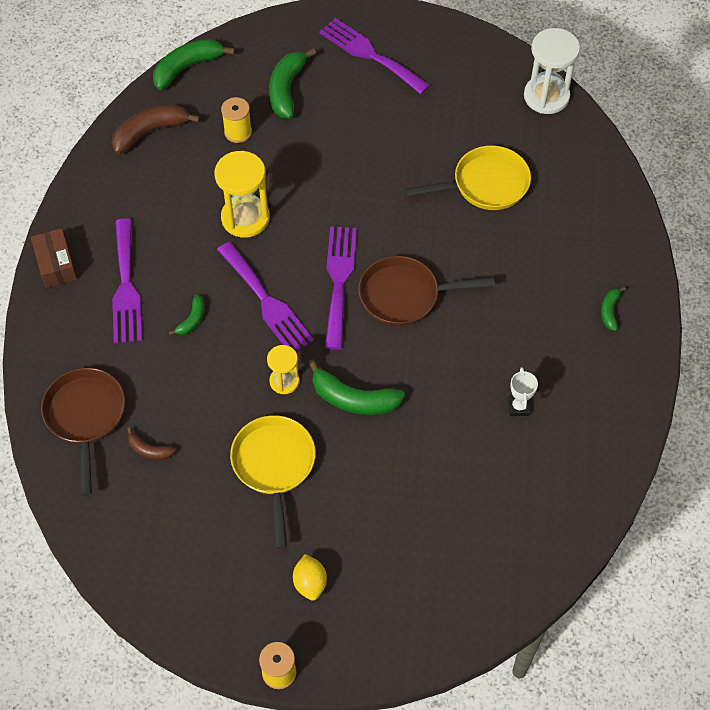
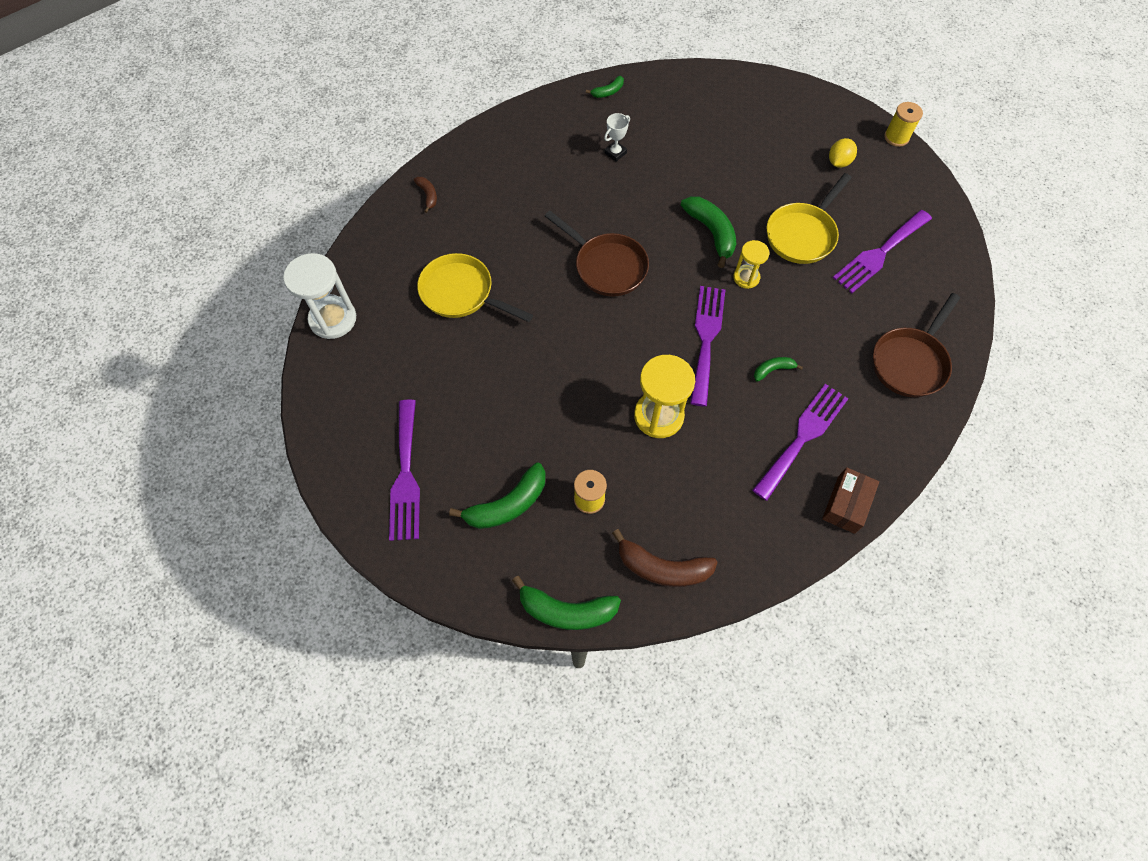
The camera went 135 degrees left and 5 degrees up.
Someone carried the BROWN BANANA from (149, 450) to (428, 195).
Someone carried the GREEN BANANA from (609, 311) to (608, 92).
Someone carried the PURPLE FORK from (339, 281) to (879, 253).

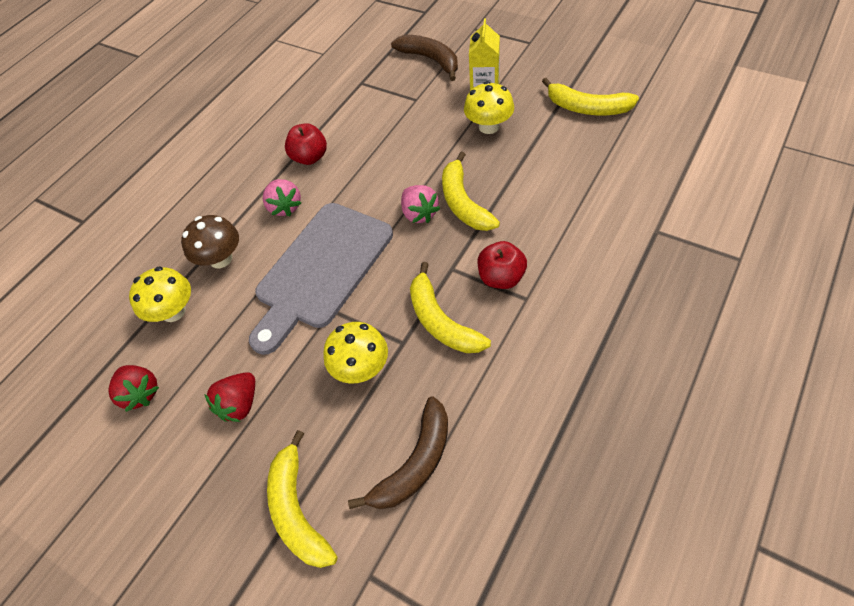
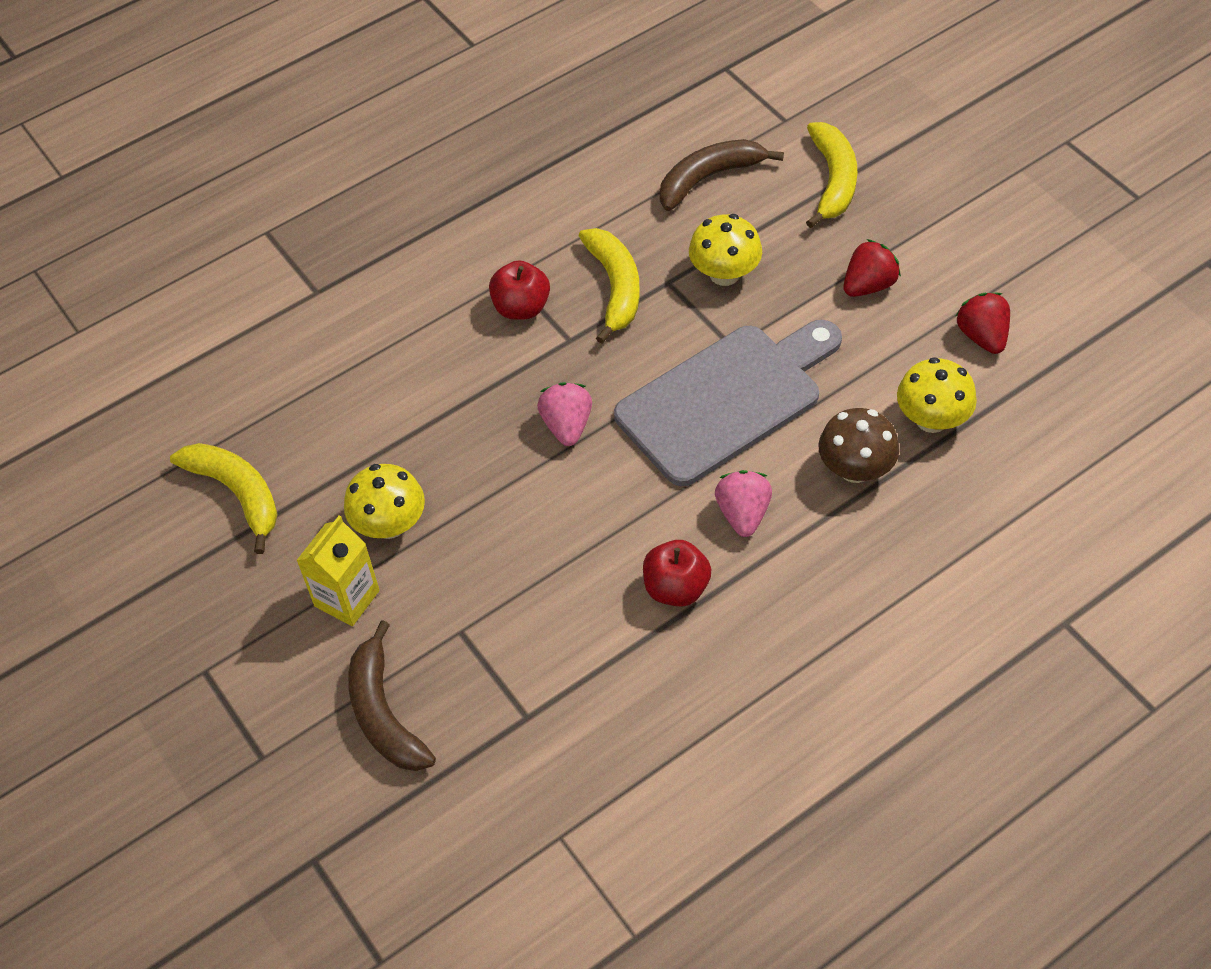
The camera went 160 degrees left and 0 degrees up.
Someone took away the YELLOW BANANA at (463, 202).

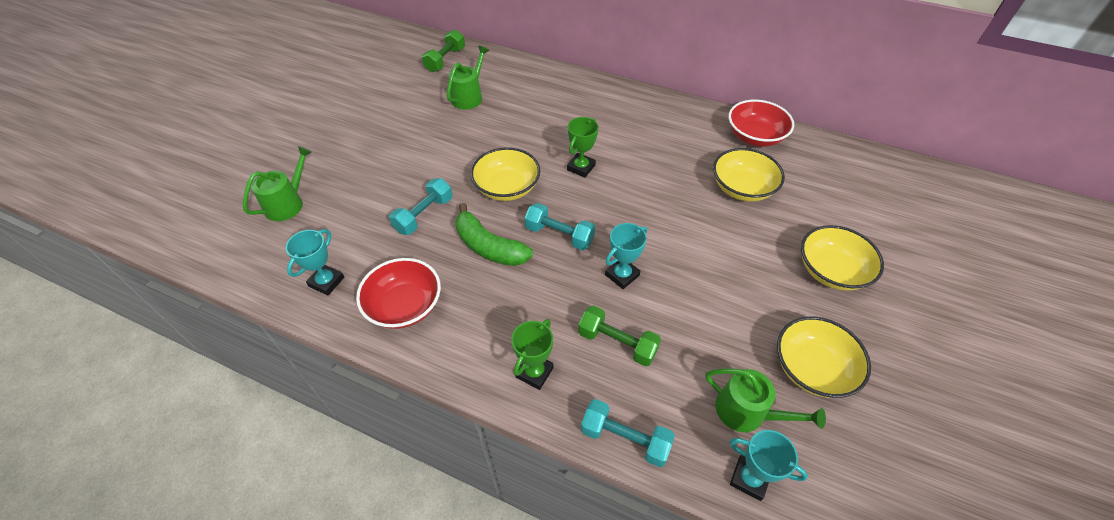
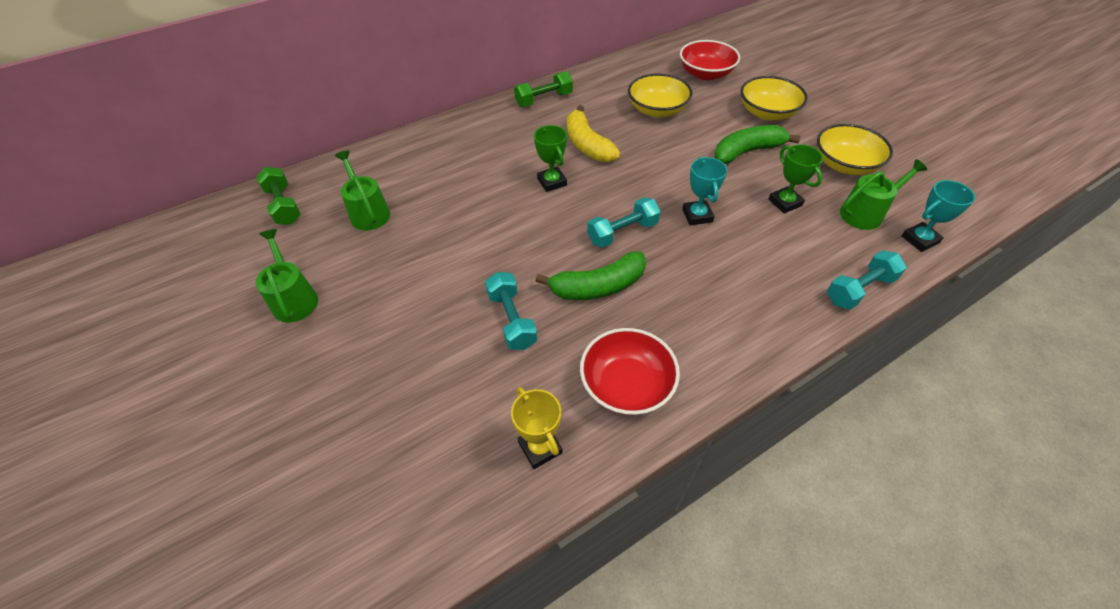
The camera went 55 degrees left and 0 degrees up.
Someone carried the GREEN WATERING CAN from (288, 203) to (294, 299).
Someone repainted the TURQUOISE TROPHY at (326, 282), which became the YELLOW TROPHY at (540, 447).
Someone carried the GREEN DUMBBELL from (617, 343) to (544, 99).
Someone put down the YELLOW BANANA at (587, 145).
Someone carried the RED BOWL from (755, 136) to (705, 74).
Someone put down the GREEN BANANA at (747, 152).
Someone carried the GREEN TROPHY from (534, 372) to (785, 202).
Someone took away the YELLOW BOWL at (507, 188).

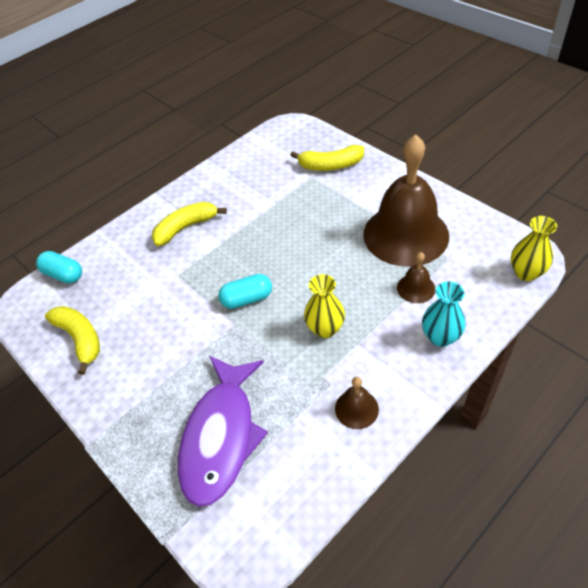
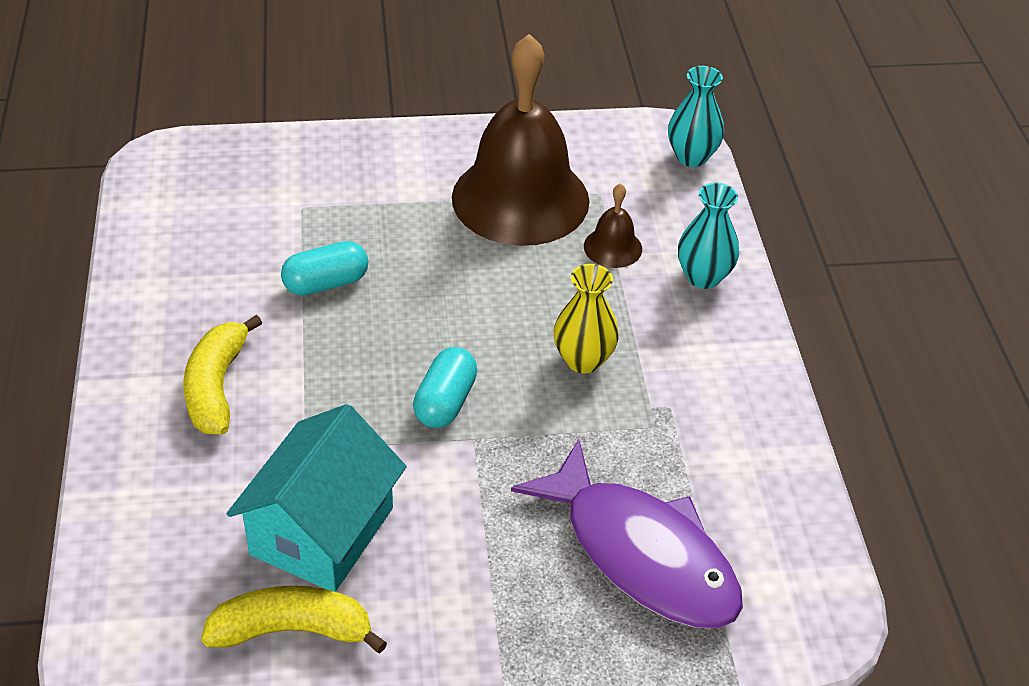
The camera went 60 degrees left and 5 degrees down.
Someone put down the TURQUOISE HOUSE at (322, 531).
Someone carried the TURQUOISE CAPSULE from (64, 275) to (326, 283).
Someone repainted the YELLOW VASE at (526, 273), which became the TURQUOISE VASE at (691, 157).
Someone took away the YELLOW BANANA at (330, 165).
Someone took away the BROWN BELL at (356, 409).

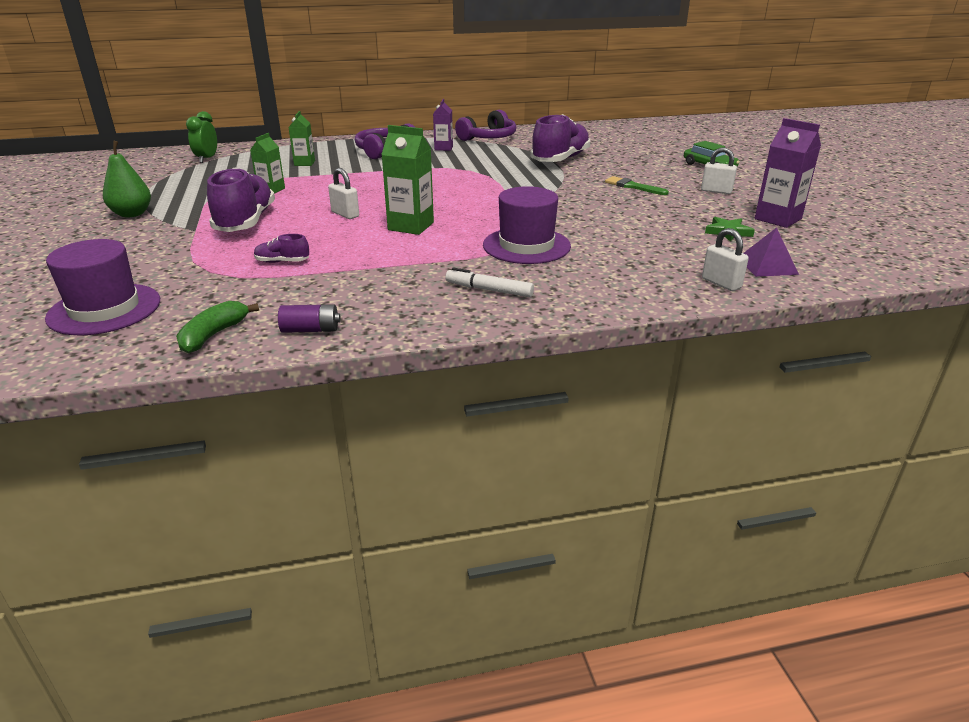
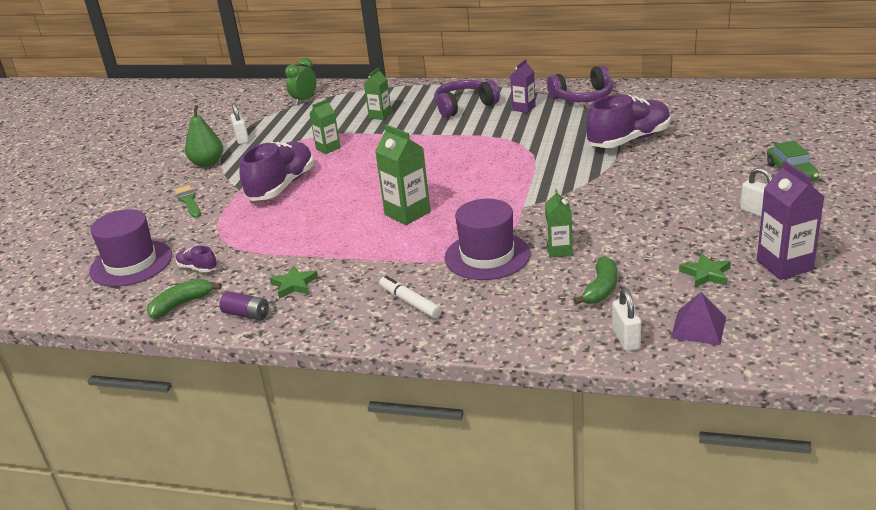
The camera went 30 degrees right and 0 degrees up.
Someone carried the GREEN BRUSH from (633, 186) to (189, 201).
Someone carried the PURPLE SHOE from (282, 262) to (198, 268).
Someone carried the WHITE PADLOCK from (345, 214) to (242, 139).
Someone put down the GREEN STAR at (294, 285).
Someone put down the GREEN CARTON at (559, 250).
Someone put down the GREEN BANANA at (601, 289).

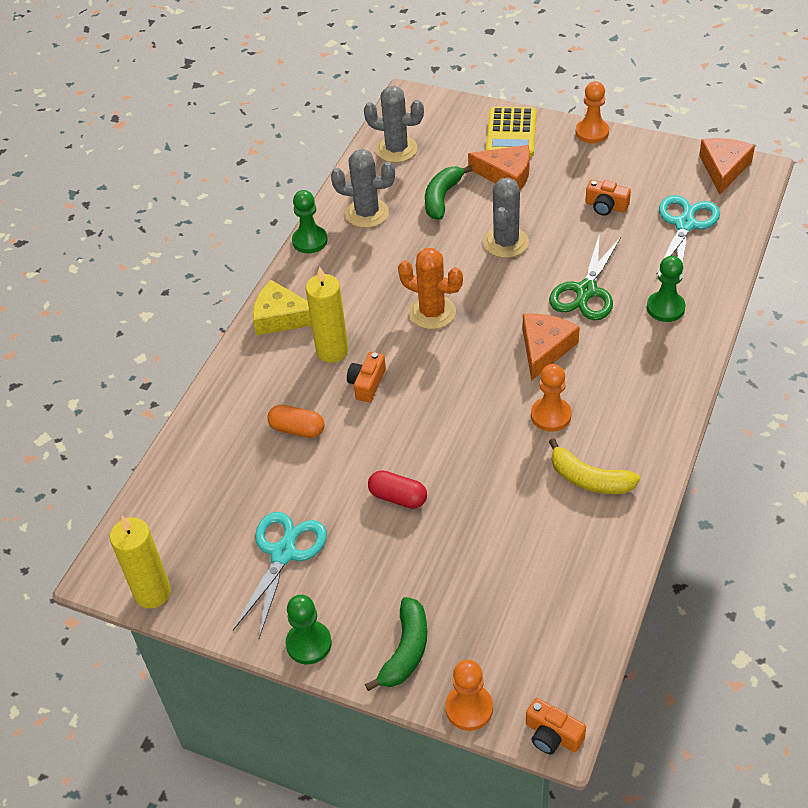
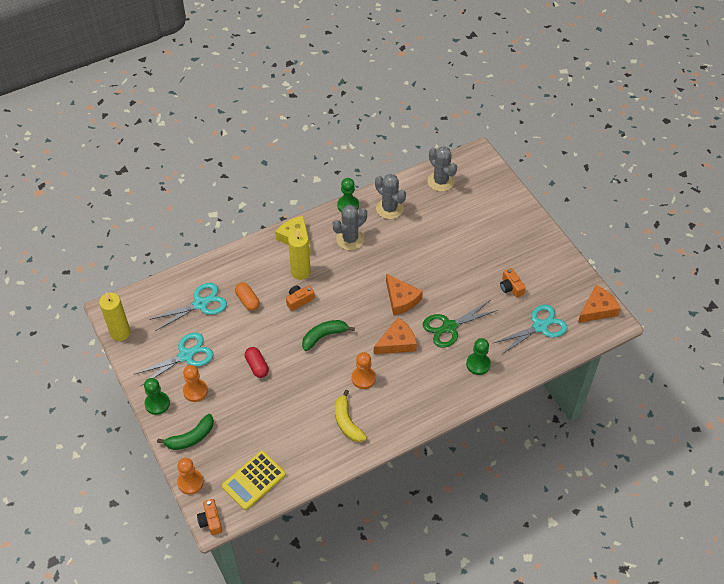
The camera went 35 degrees right and 5 degrees up.
Someone put down the TURQUOISE SCISSORS at (200, 304).
Someone carried the ORANGE PAWN from (592, 132) to (195, 391).
Someone carried the YELLOW CALCULATOR from (511, 133) to (254, 480).
Someone carried the GREEN BANANA from (442, 198) to (324, 336).
Someone carried the GREY CACTUS from (506, 242) to (350, 239).
Someone carried the ORANGE CHEESE from (506, 175) to (401, 299).
Someone took away the ORANGE CACTUS at (432, 312).

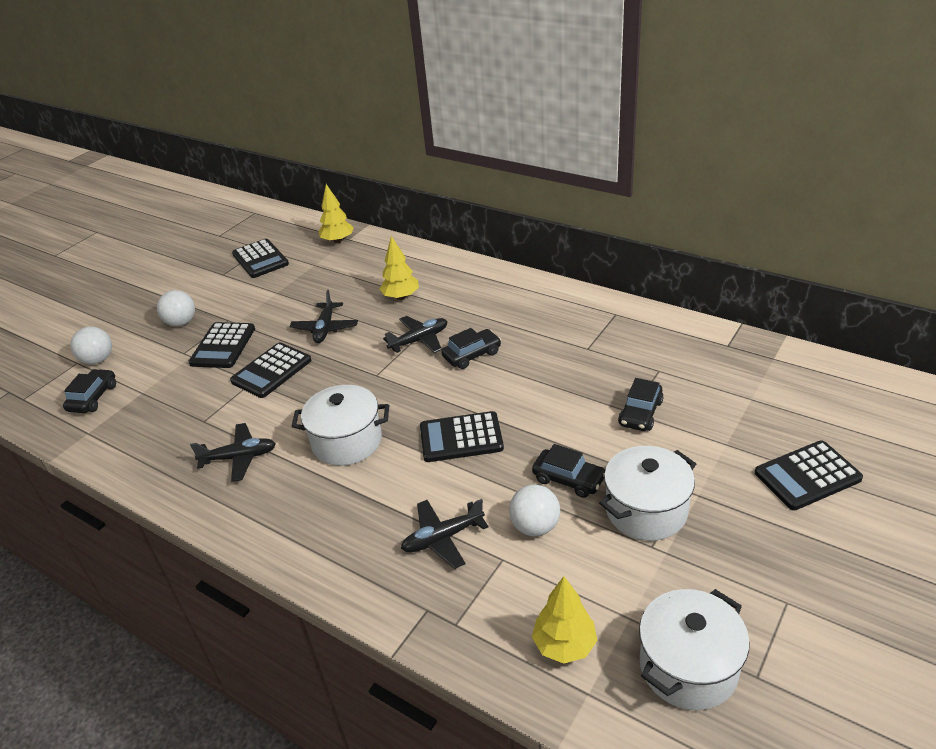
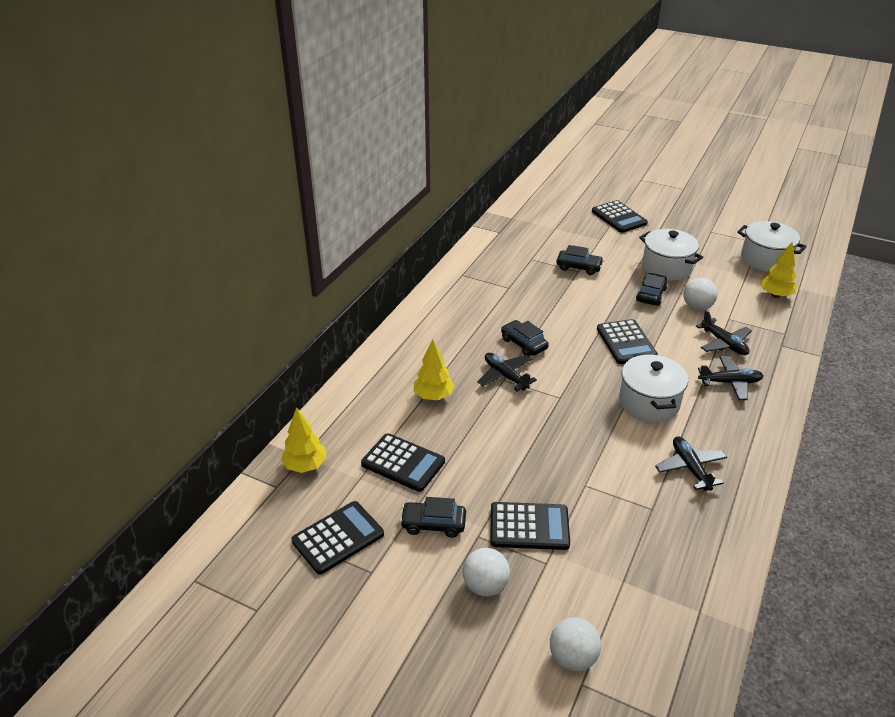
The camera went 100 degrees left and 0 degrees up.
Someone carried the BLACK CALCULATOR from (271, 371) to (403, 463).
Someone carried the BLACK CAR from (93, 398) to (433, 524).
Someone carried the BLACK PLANE from (325, 328) to (730, 382).

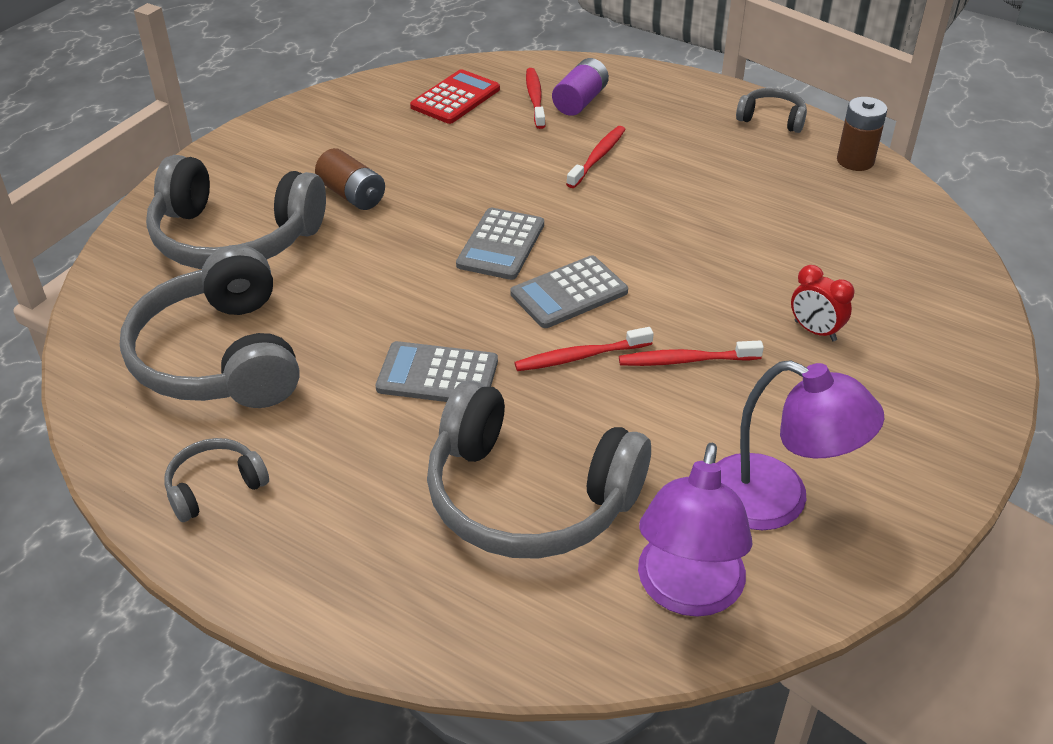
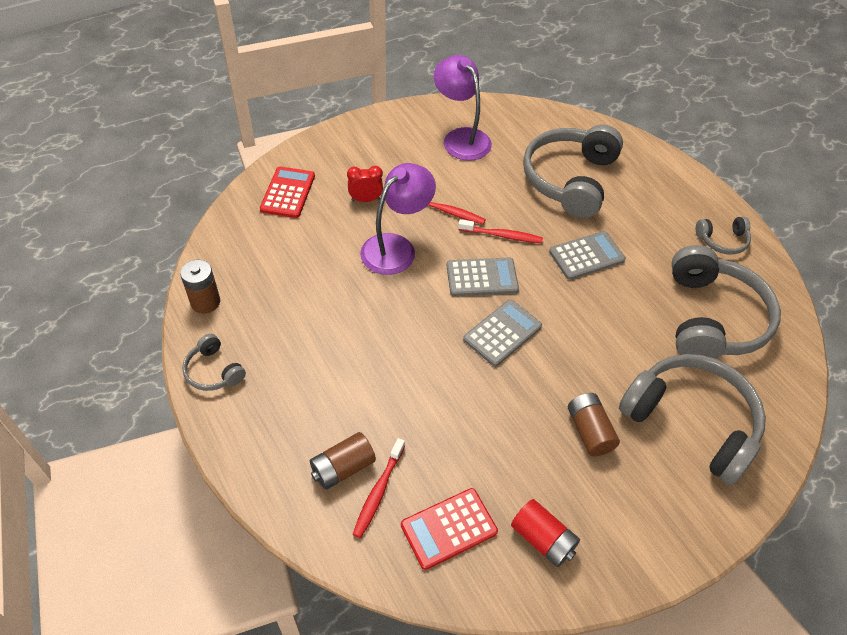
The camera went 155 degrees left and 10 degrees up.
Someone put down the RED CALCULATOR at (288, 193).
Someone repainted the PURPLE BATTERY at (580, 101), which became the BROWN BATTERY at (343, 468).
Someone rotated the RED CLOCK at (815, 331) by 75 degrees counterclockwise.
Someone carried the PURPLE LAMP from (687, 592) to (396, 247).
Someone put down the RED BATTERY at (543, 539).
Someone rotated the GREY HEADPHONES at (528, 497) by 120 degrees counterclockwise.
Someone rotated the GREY CALCULATOR at (437, 375) by 60 degrees counterclockwise.
Someone took away the RED TOOTHBRUSH at (598, 157).

